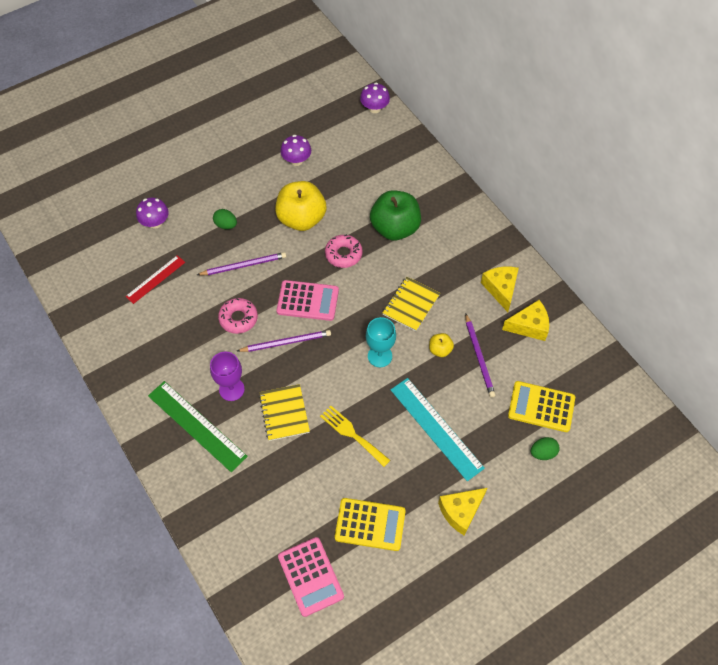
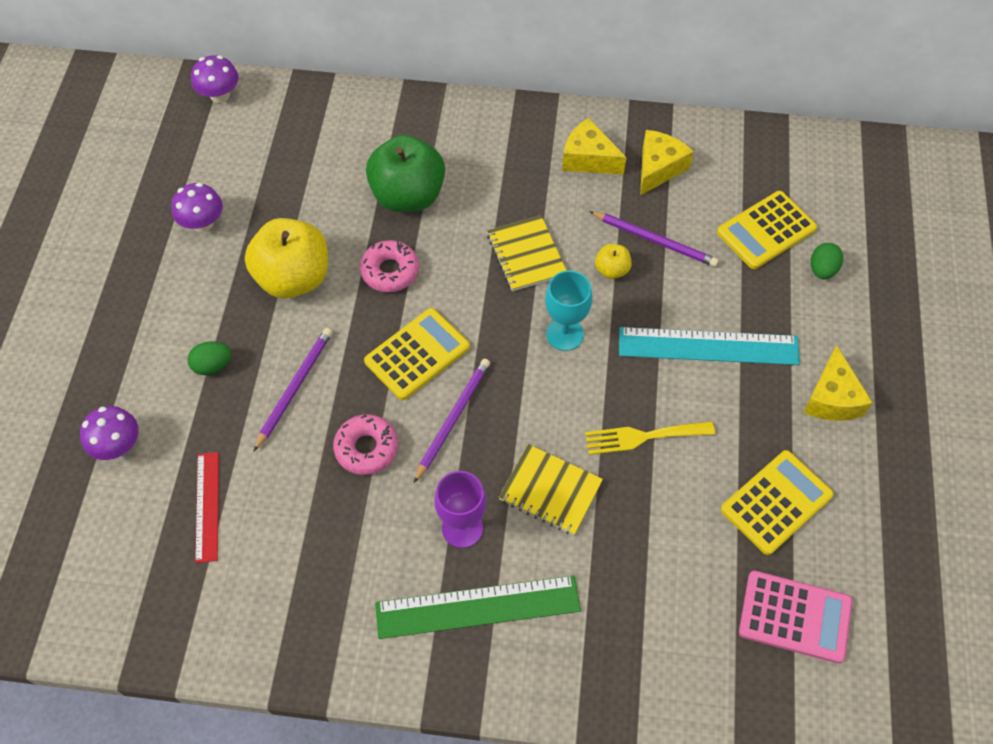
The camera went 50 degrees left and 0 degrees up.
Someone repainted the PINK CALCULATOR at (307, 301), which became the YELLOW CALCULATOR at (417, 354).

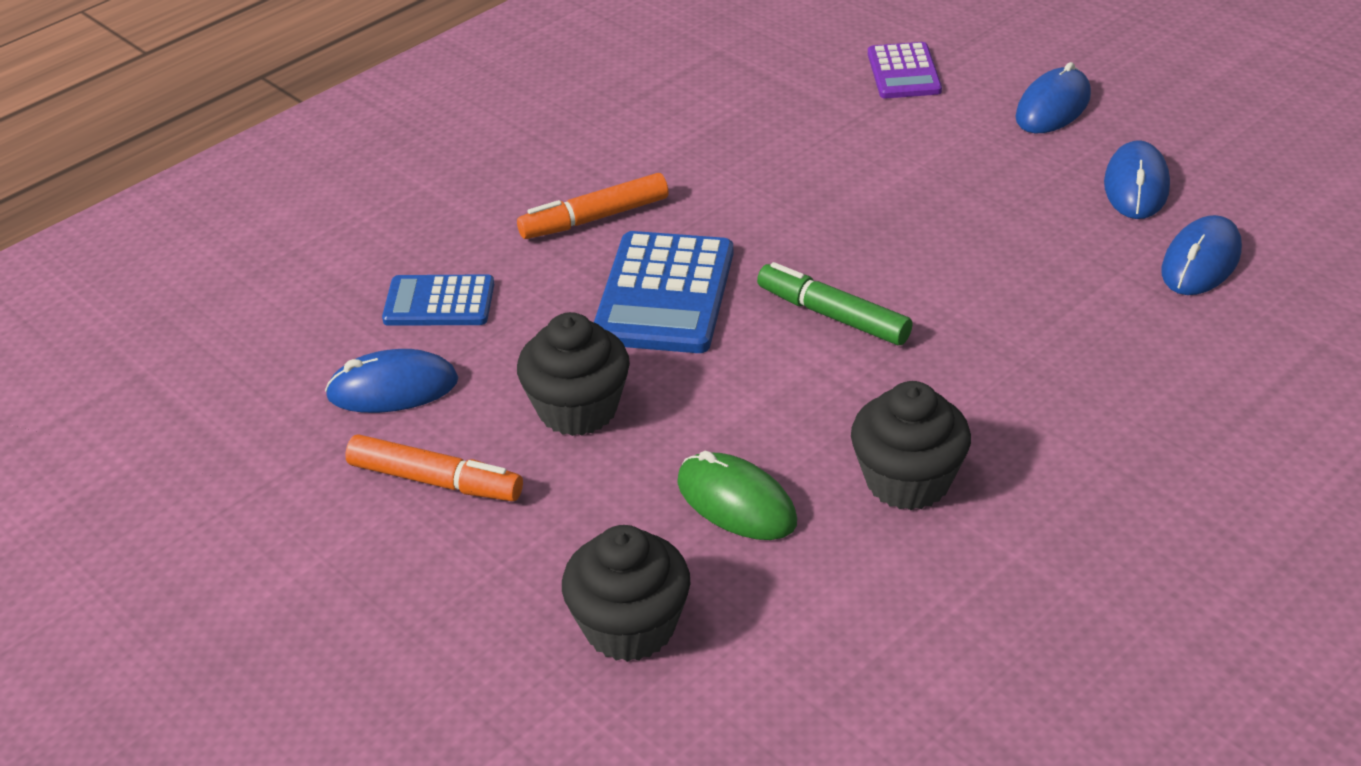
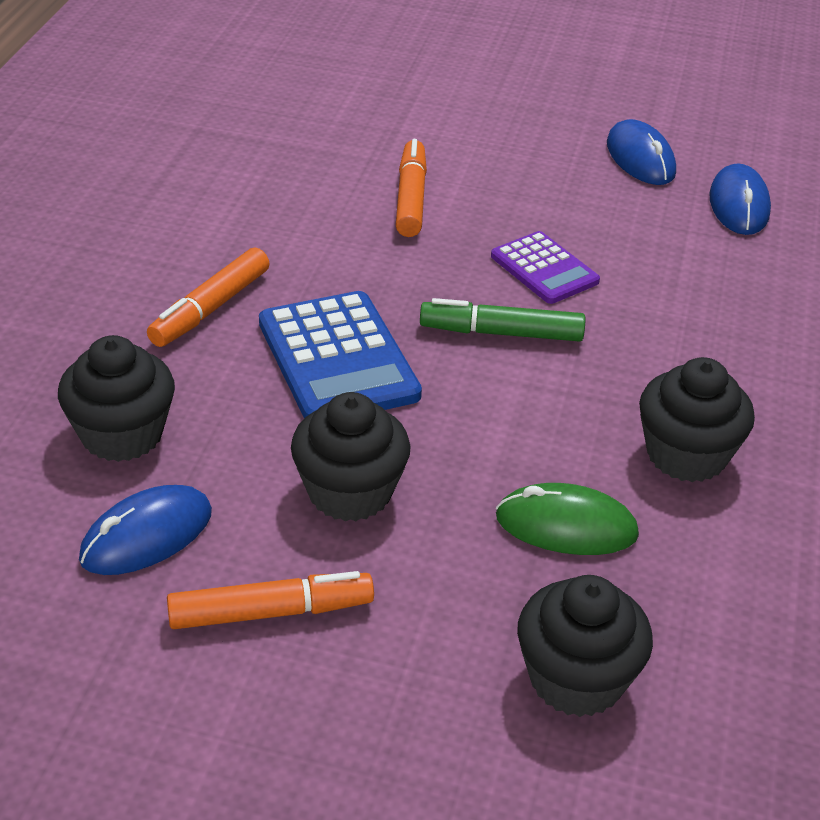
The camera went 35 degrees left and 0 degrees up.
Someone swapped the BLUE CALCULATOR at (439, 302) for the BLACK CUPCAKE at (122, 434).
Someone put down the ORANGE MARKER at (410, 198).
Someone carried the PURPLE CALCULATOR from (904, 72) to (544, 269).
Someone took away the BLUE MOUSE at (1053, 107).

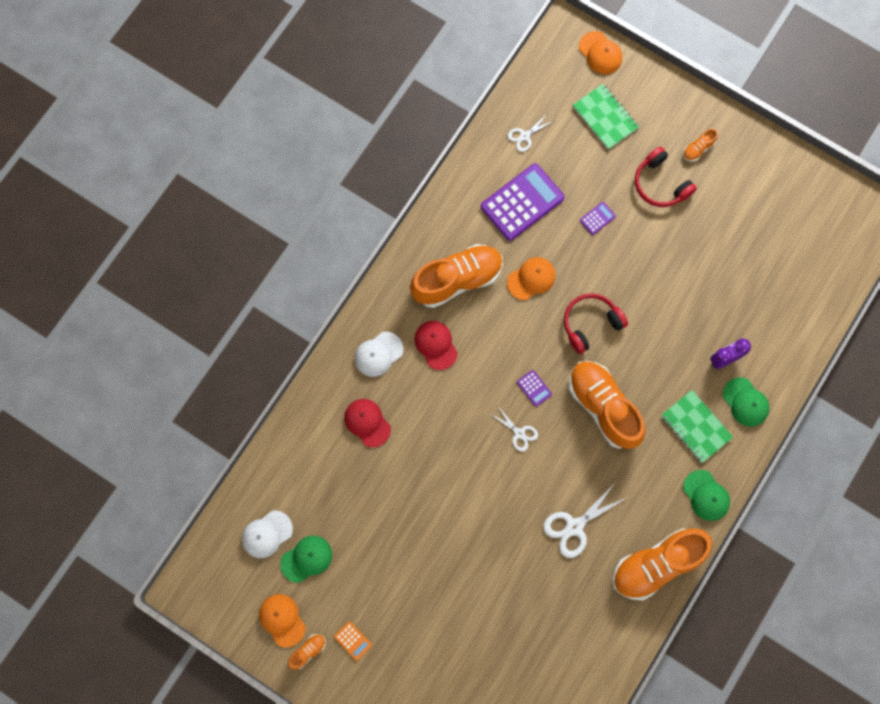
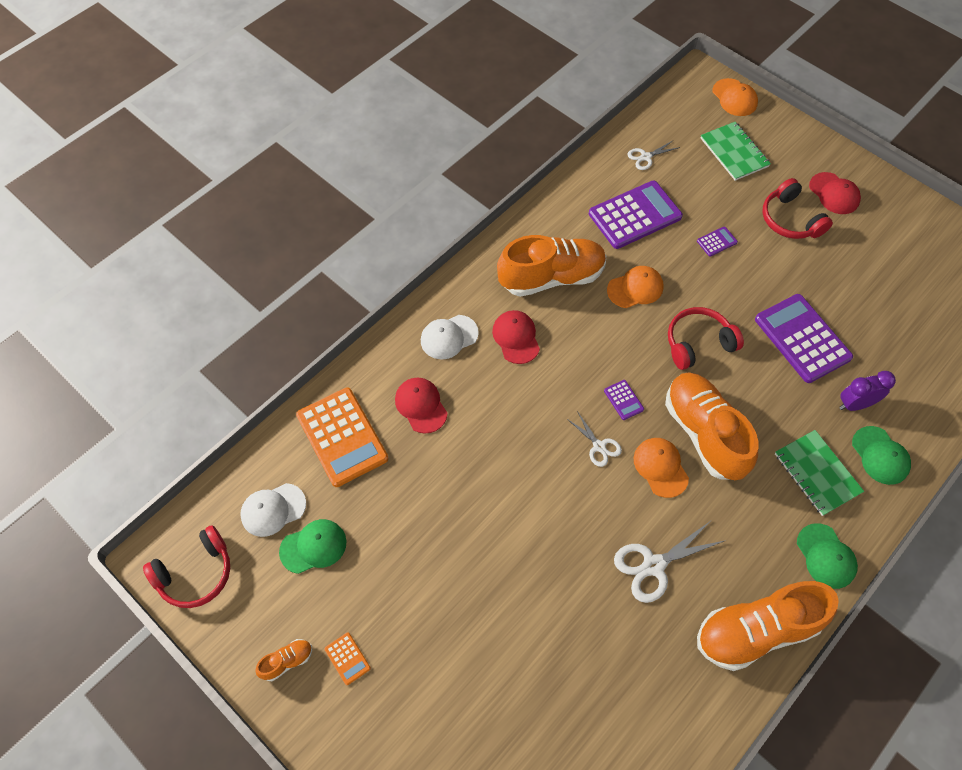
The camera went 10 degrees right and 15 degrees down.
Someone put down the RED HEADPHONES at (196, 573).
Someone put down the ORANGE CALCULATOR at (342, 437).
Someone carried the ORANGE CAP from (282, 620) to (660, 467).
Someone put down the PURPLE CALCULATOR at (802, 338).
Someone swapped the ORANGE SHOE at (698, 149) for the RED CAP at (834, 193).

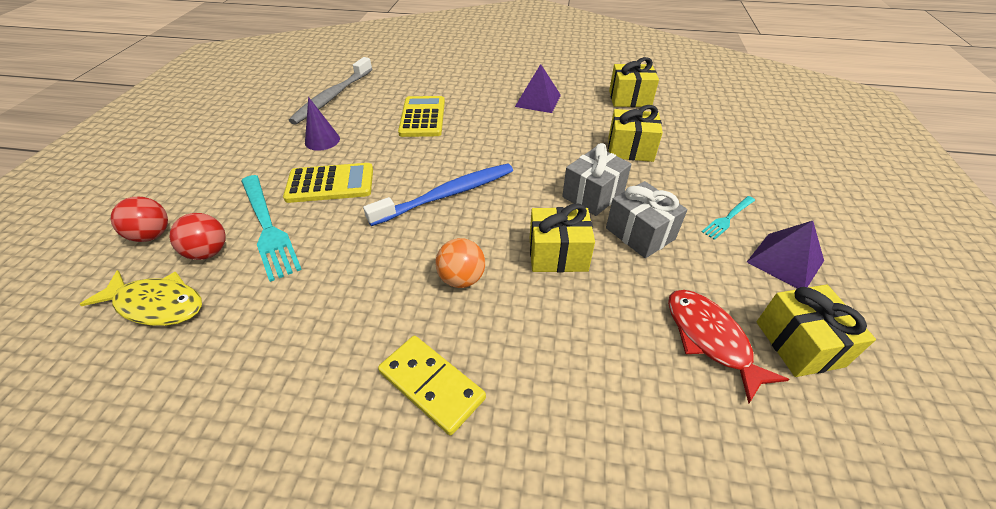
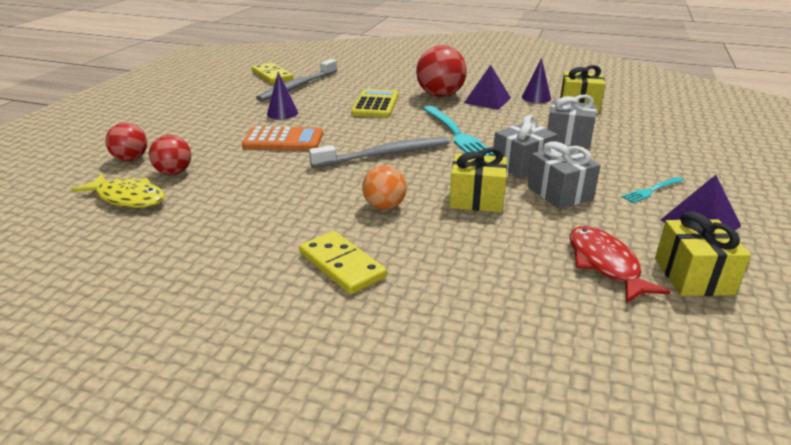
The camera went 10 degrees right and 15 degrees down.
Someone repainted the YELLOW CALCULATOR at (330, 184), which became the ORANGE CALCULATOR at (283, 140).
Someone put down the YELLOW DOMINO at (272, 76).
Someone repainted the BLUE TOOTHBRUSH at (446, 195), which became the GREY TOOTHBRUSH at (384, 155).
Someone put down the RED BALL at (440, 95).
Someone carried the TURQUOISE FORK from (268, 228) to (457, 134).
Someone put down the PURPLE CONE at (536, 98).
Someone repainted the YELLOW GIFT at (630, 149), which became the GREY GIFT at (568, 138).

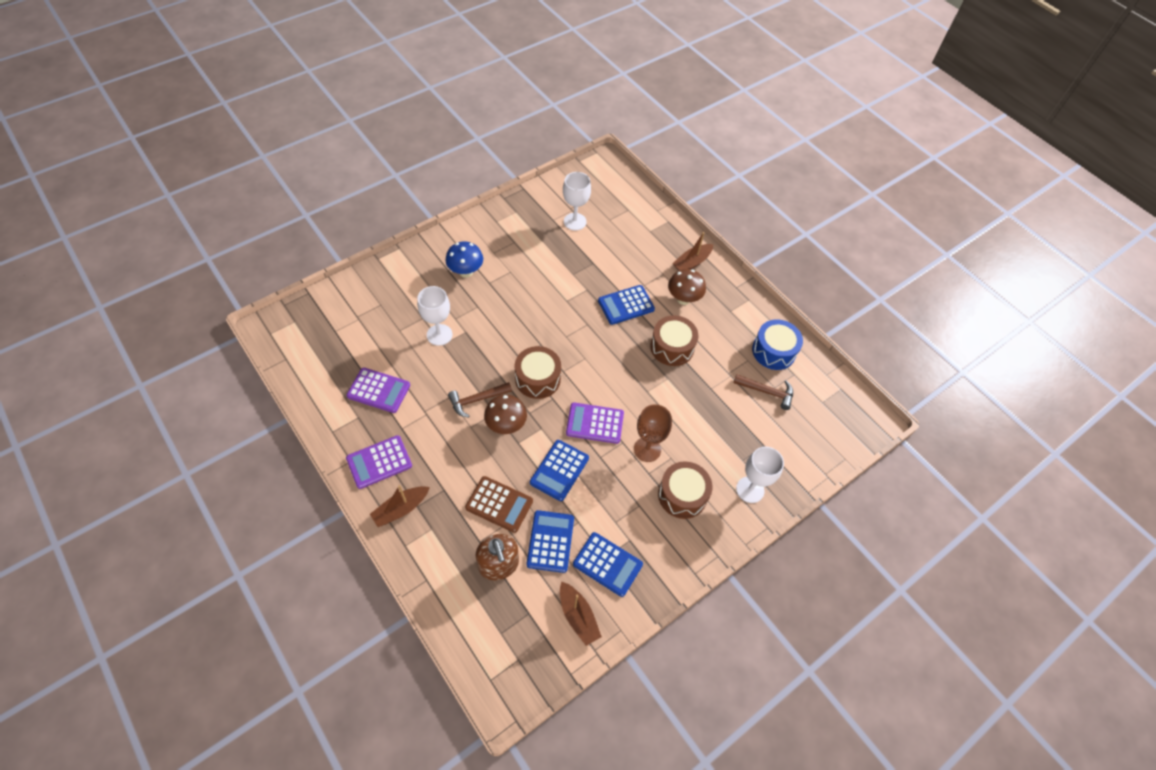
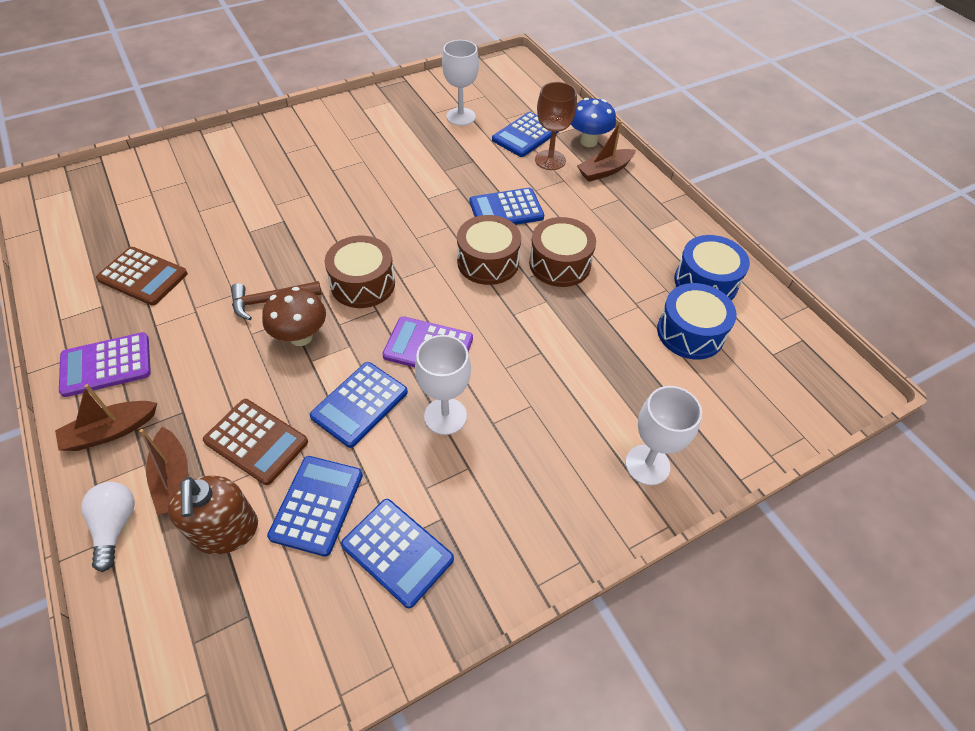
The camera went 10 degrees right and 5 degrees down.
Someone put down the WHITE LIGHT BULB at (115, 526).
Someone repainted the PURPLE CALCULATOR at (379, 390), which became the BROWN CALCULATOR at (143, 276).
Someone carried the BROWN BOAT from (578, 616) to (173, 478).
Someone carried the WHITE GOBLET from (439, 335) to (445, 416).
Someone carried the BROWN DRUM from (682, 495) to (488, 262).
Someone put down the BLUE CALCULATOR at (525, 135).
Someone carried the BROWN GOBLET from (647, 449) to (550, 160).
Someone carried the BLUE MUSHROOM from (466, 272) to (588, 141).
Someone swapped the BROWN HAMMER at (767, 392) for the BLUE DRUM at (690, 332).
Someone took away the BROWN MUSHROOM at (683, 299).

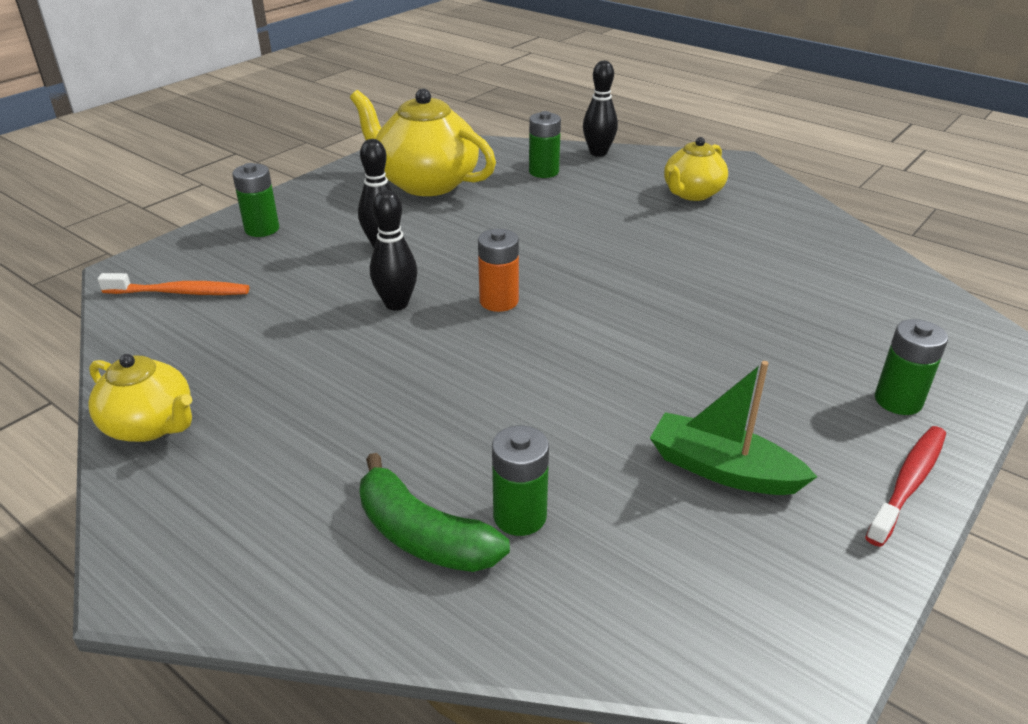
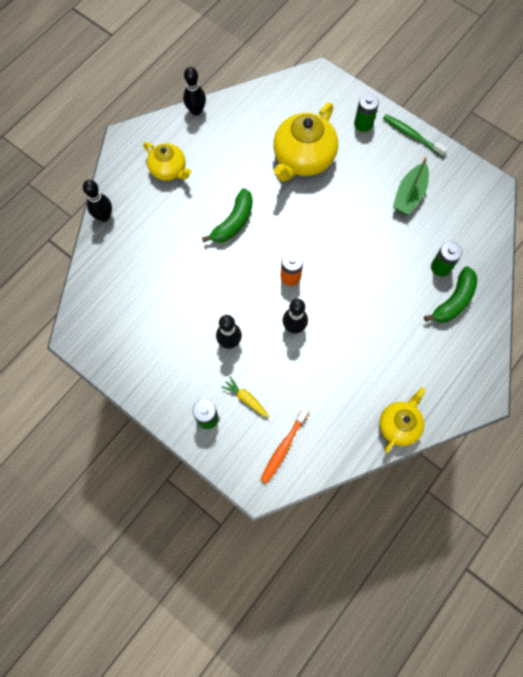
The camera went 90 degrees left and 35 degrees up.
Someone put down the BLACK BOWLING PIN at (196, 111).
Someone put down the GREEN BANANA at (233, 222).
Someone put down the YELLOW CARROT at (246, 399).
Someone rotated the ORANGE TOOTHBRUSH at (180, 292) by 150 degrees counterclockwise.
Someone carried the YELLOW TEAPOT from (426, 183) to (303, 159).
Someone repainted the RED TOOTHBRUSH at (908, 483), which became the GREEN TOOTHBRUSH at (411, 135).
Someone took away the GREEN BATTERY at (543, 172).

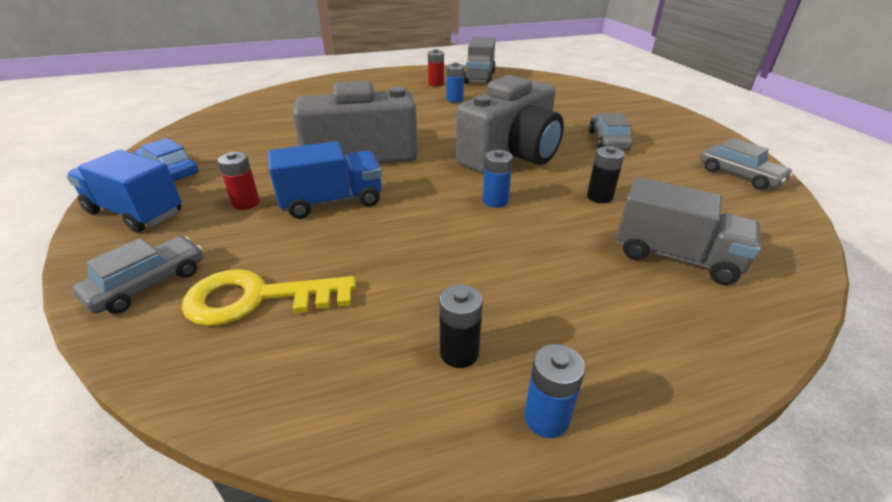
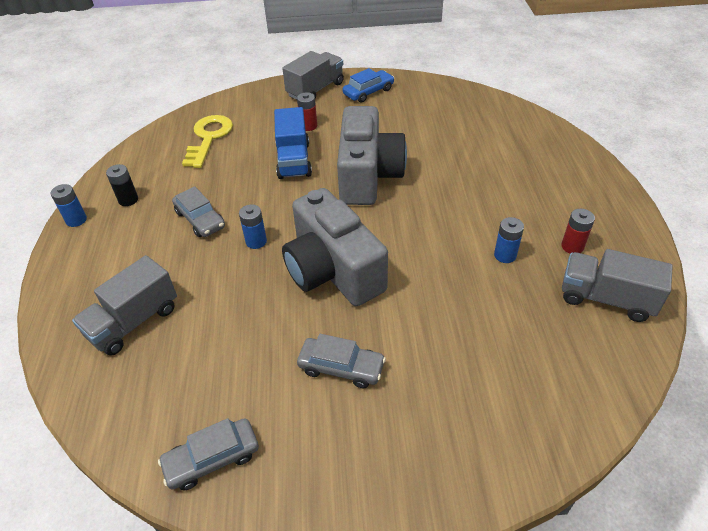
The camera went 105 degrees right and 10 degrees up.
Someone carried the GREY CAR from (148, 284) to (200, 219).
Someone repainted the BLUE TRUCK at (135, 212), which became the GREY TRUCK at (315, 89).
Someone took away the BLACK BATTERY at (599, 197).

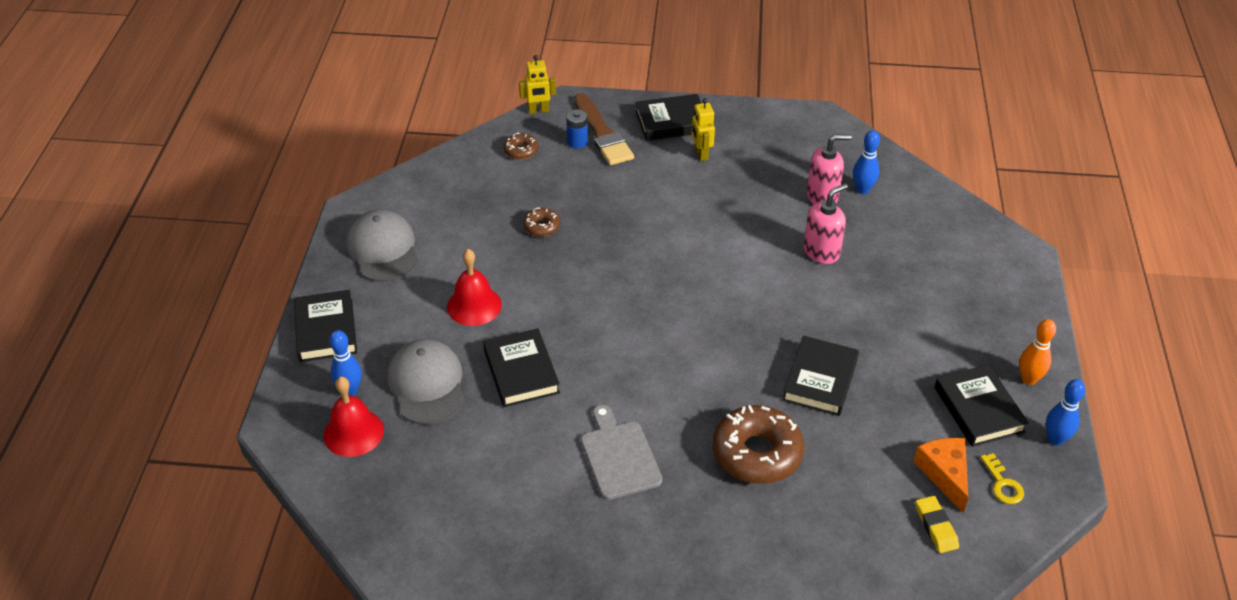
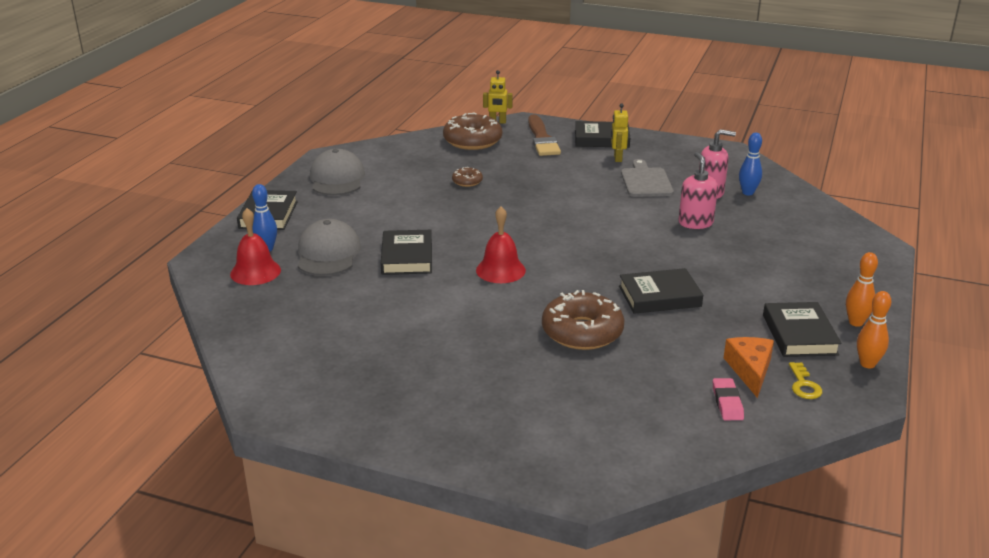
The camera went 15 degrees right and 15 degrees down.
Someone scaled the BROWN DONUT at (521, 151) by 2.08.
Someone carried the RED BELL from (474, 305) to (500, 270).
Someone rotated the BLACK BOOK at (820, 380) by 45 degrees clockwise.
Someone carried the GREY CUTTING BOARD from (619, 456) to (646, 181).
Someone rotated the PINK SOAP DISPENSER at (821, 252) by 75 degrees counterclockwise.
Someone repainted the YELLOW ERASER at (936, 527), which became the PINK ERASER at (727, 402).
Someone repainted the BLUE BOWLING PIN at (1055, 439), which became the ORANGE BOWLING PIN at (867, 364).
Someone took away the BLUE BATTERY at (577, 142).

